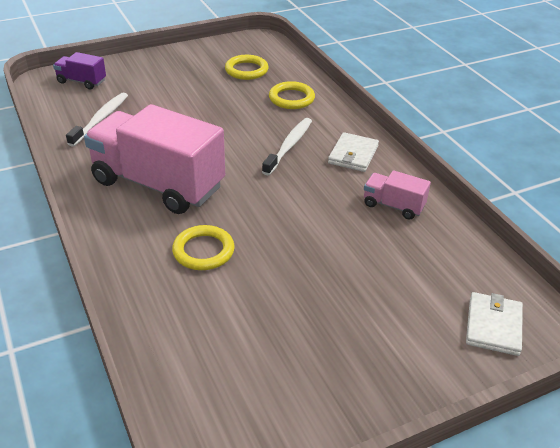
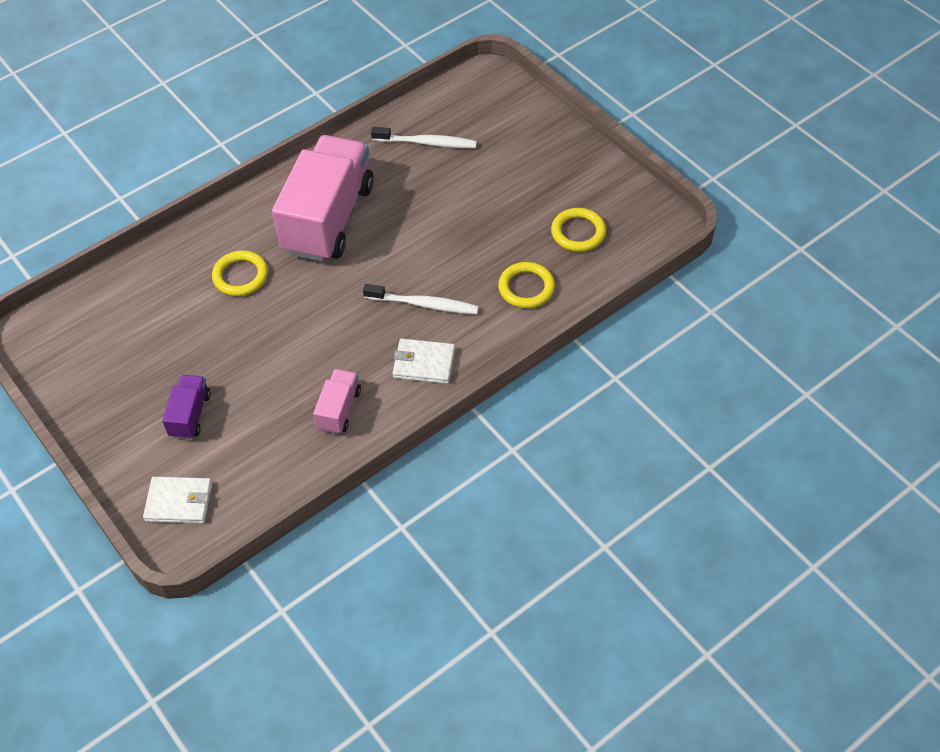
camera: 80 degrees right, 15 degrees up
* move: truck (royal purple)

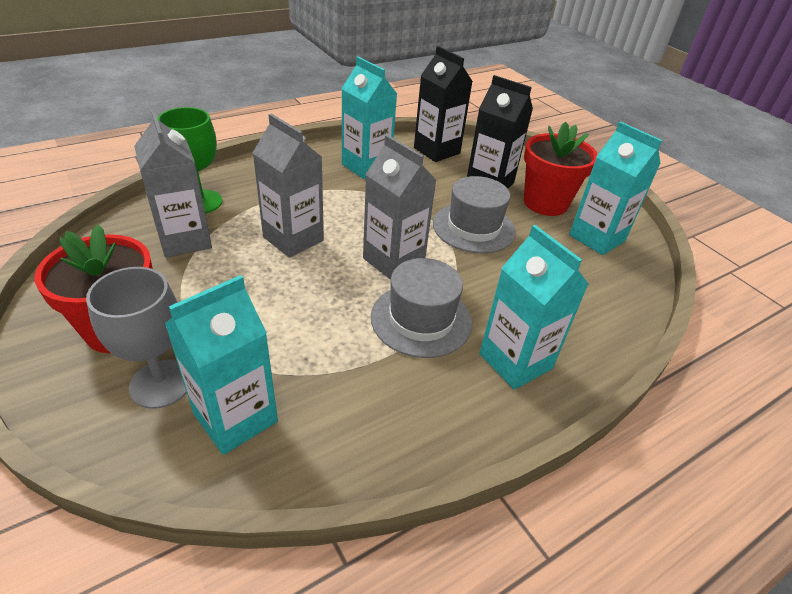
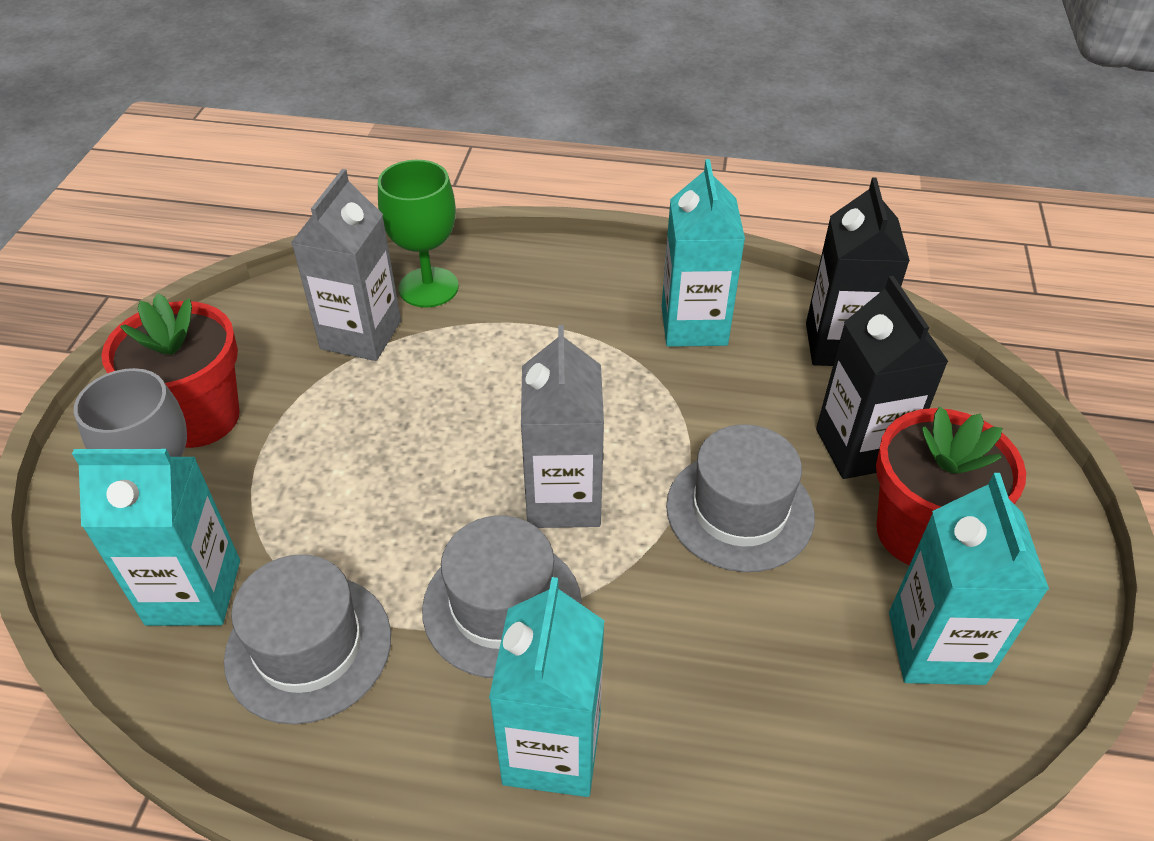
camera: 45 degrees right, 5 degrees up
* delete: milk carton (gray) (2nd from left)
* insert: hat (gray) (1st from left)

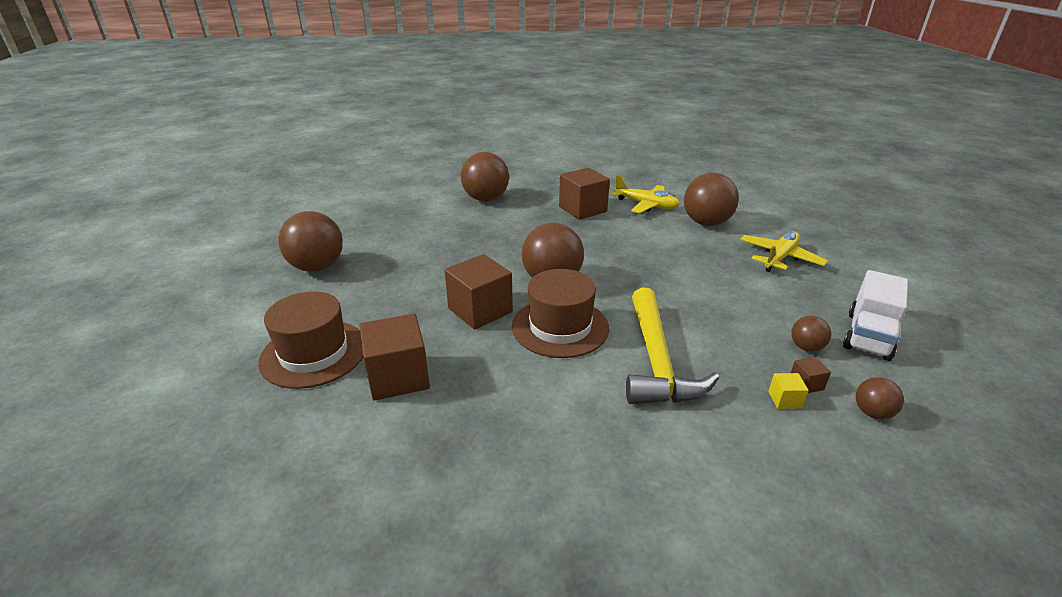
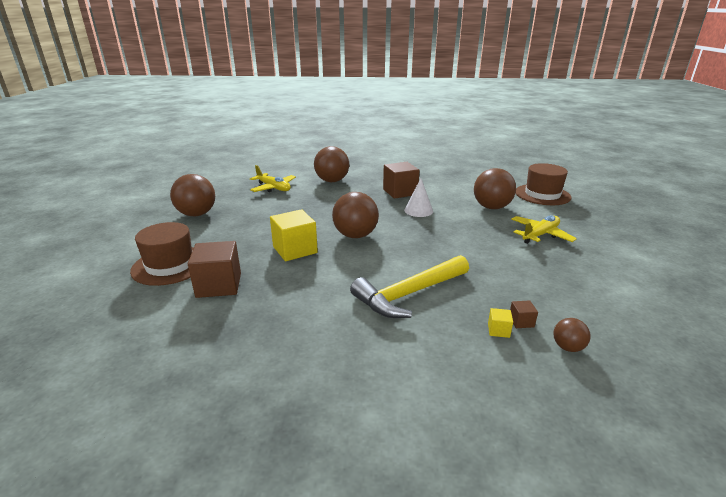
camera: 10 degrees right, 5 degrees down
* move: aeroplane (bright yellow) (1st from left)
* recolor: cube (dark brown) (2nd from left) to cube (bright yellow) (1st from left)
* move: hat (dark brown) (2nd from left)
* delete: truck (pure white)
* rotate: carpenter's hammer (bright yellow) 45 degrees clockwise
* delete: sphere (dark brown) (5th from left)
* insert: cone shape (pure white)

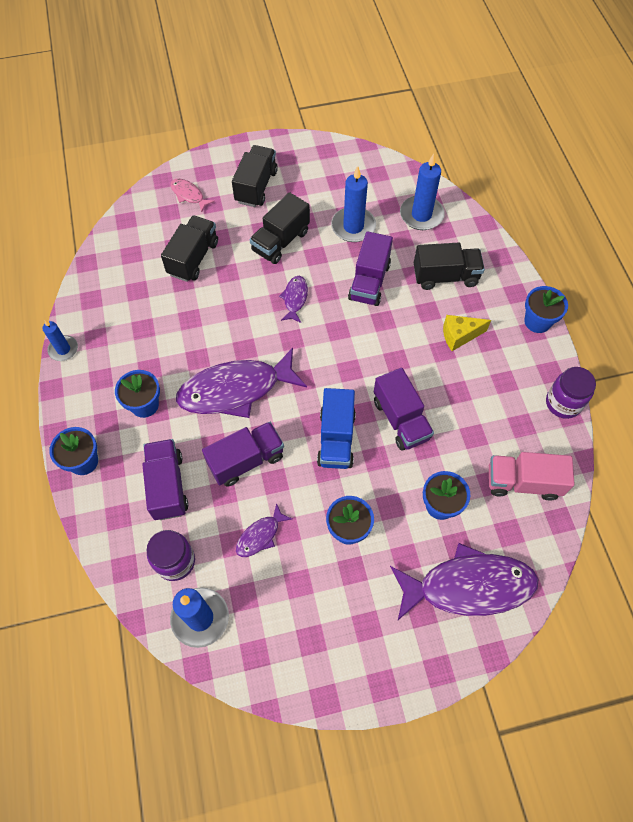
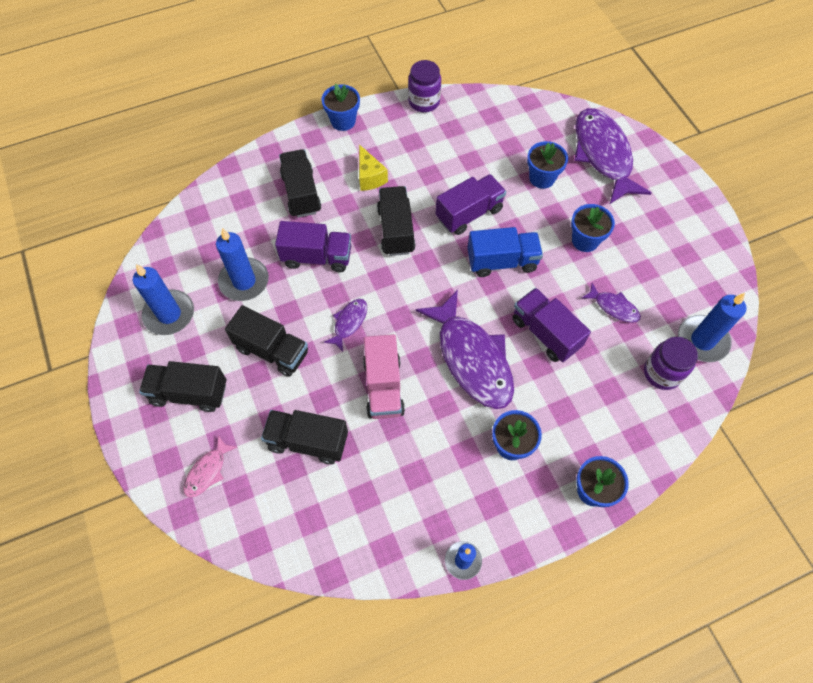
camera: 100 degrees left, 0 degrees up
* move: candle (royal blue) (4th from left in the first image) to candle (royal blue) (1st from left)
* rotate: fish figure (royal purple) (3rd from left in the first image) 120 degrees clockwise
* delete: truck (royal purple) (1st from left)
* move: truck (rosy)
* insert: truck (jet-black) (5th from left)

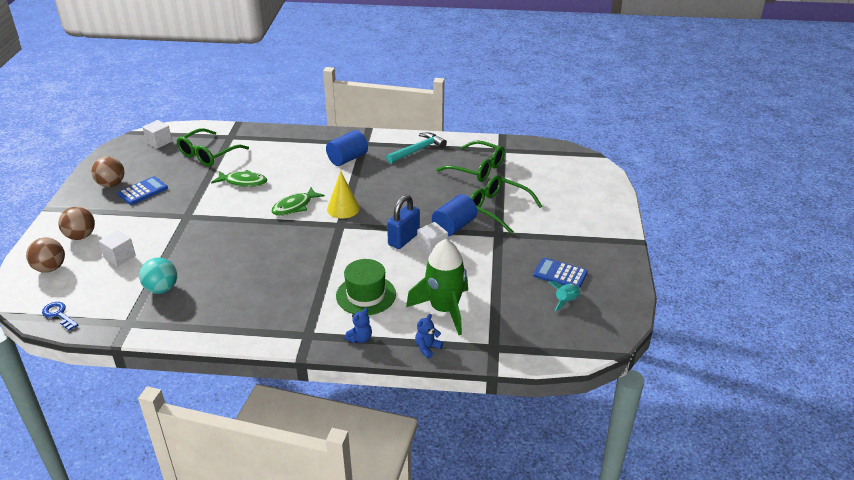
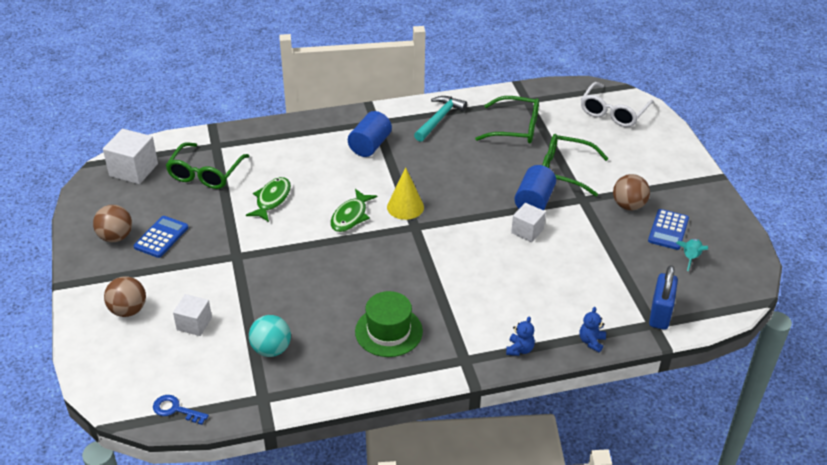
camera: 20 degrees left, 5 degrees up
* resize: cube (pure white) (2nd from left in the first image) x1.56
* rotate: fish figure (leaf-green) (1st from left) 60 degrees counterclockwise
* move: small lock (royal blue)
* move: sphere (dark brown) (1st from left in the first image) to sphere (dark brown) (3rd from left)
* delete: spaceship (leaf-green)
* rotate: pocket calculator (royal blue) (2nd from left) 75 degrees counterclockwise
* move: hat (leaf-green)
* insert: spectacles (pure white)

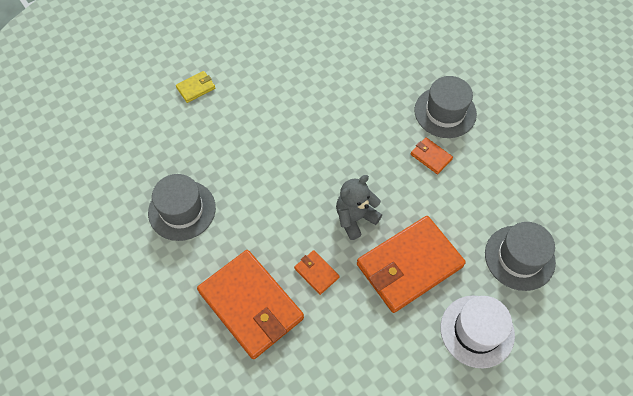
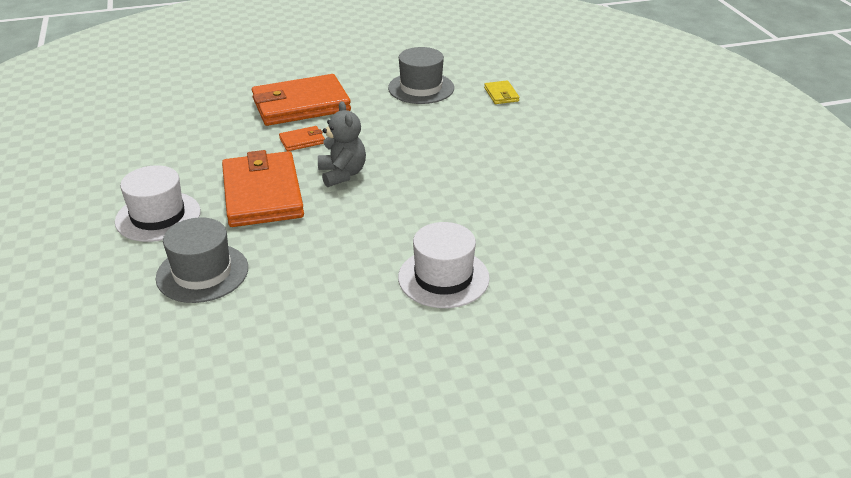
camera: 110 degrees right, 25 degrees down
* move: wallet (bright yellow)
* recolor: hat (gray) (2nd from left) to hat (pure white) (2nd from left)
* delete: wallet (orange) (4th from left)

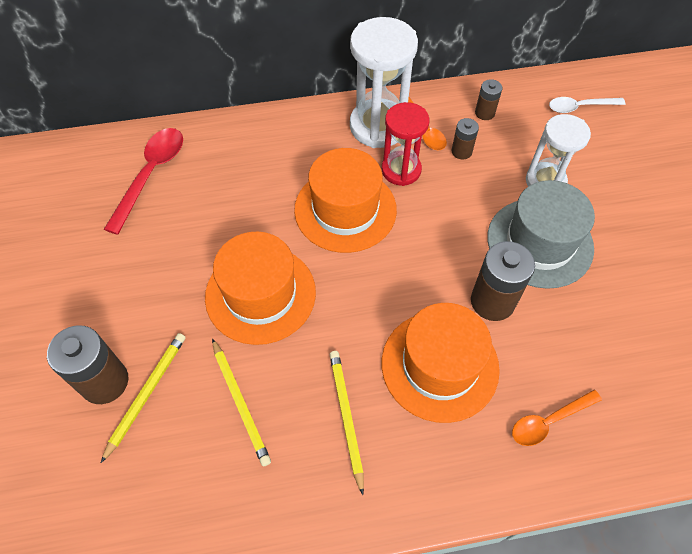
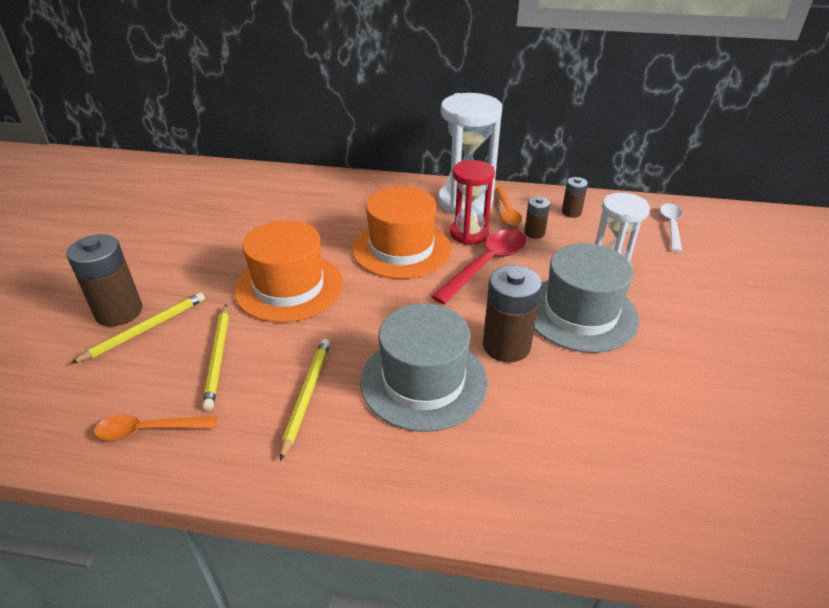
camera: 20 degrees right, 20 degrees down
* rotate: spoon (pure white) 90 degrees clockwise
* move: spoon (scarlet)
* recolor: hat (orange) (3rd from left) to hat (gray) (1st from left)
* move: spoon (orange) (2nd from left in the first image) to spoon (orange) (1st from left)

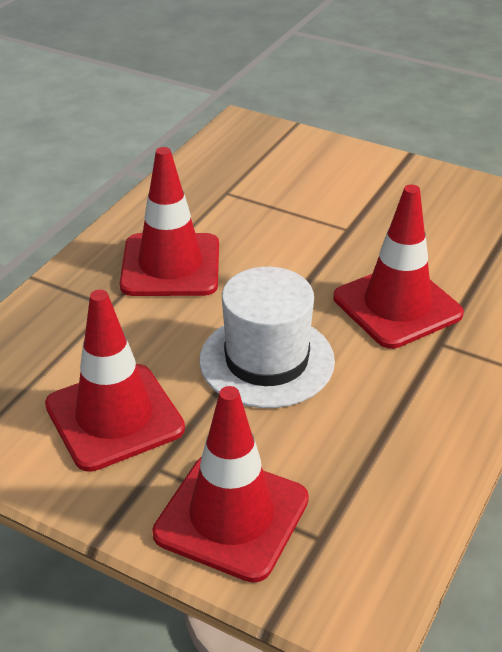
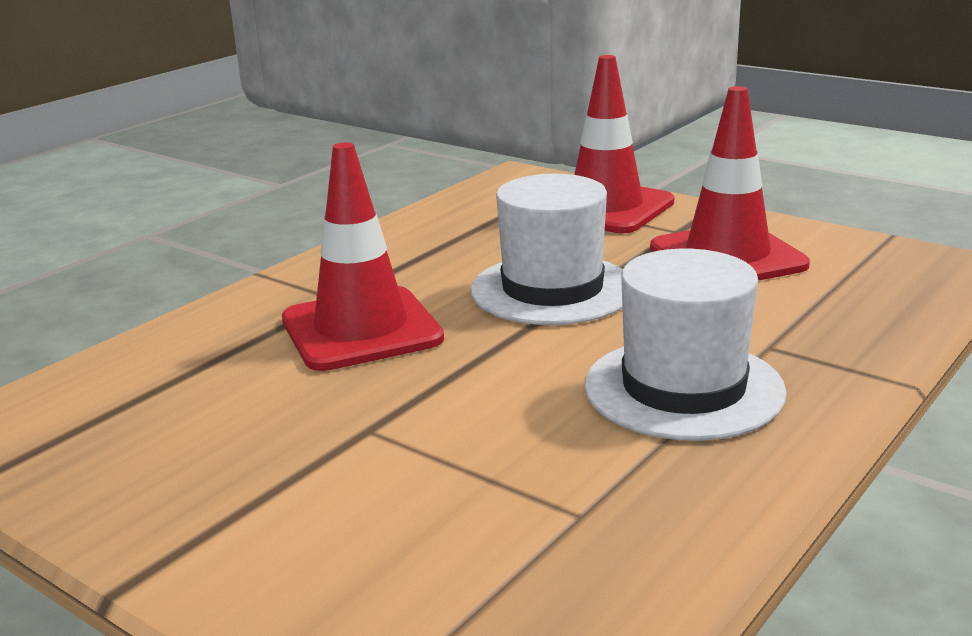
camera: 170 degrees left, 15 degrees down
* replace: road cone (scarlet) (2nd from left) to hat (pure white) (2nd from left)

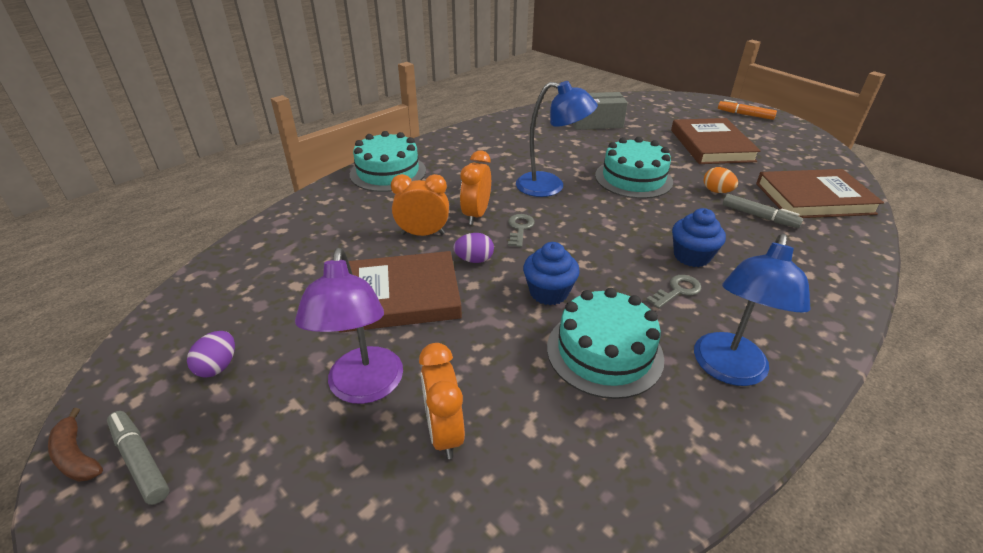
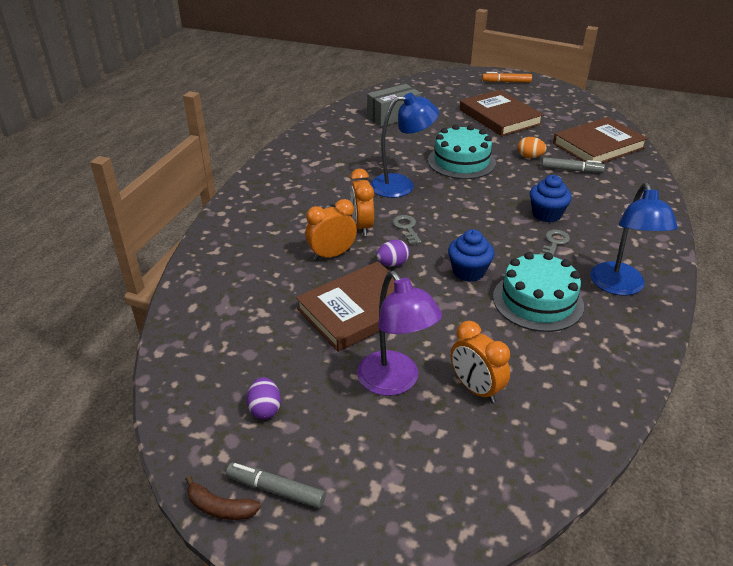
camera: 25 degrees left, 0 degrees up
* delete: layer cake (turquoise) (1st from left)

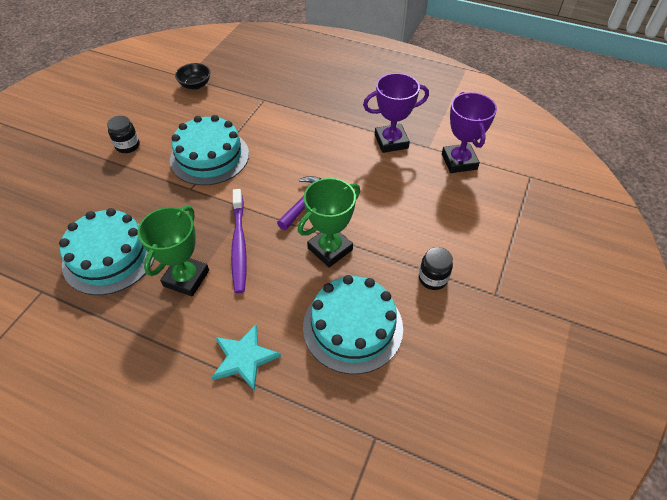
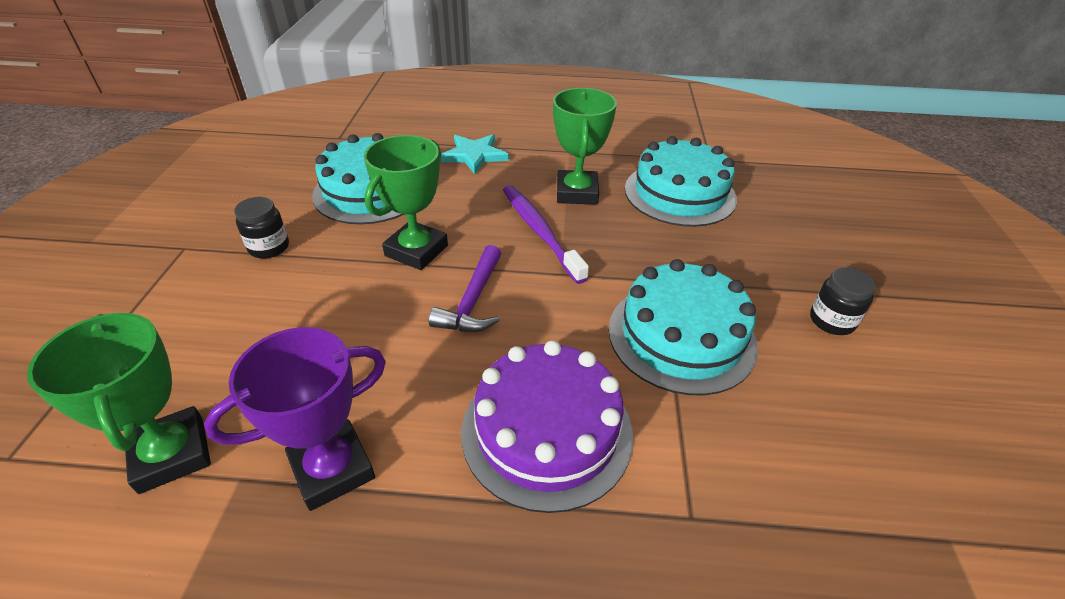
camera: 160 degrees right, 10 degrees down
* delete: deep dish (jet-black)
* recolor: award cup (royal purple) (2nd from left) to award cup (leaf-green) (1st from left)
* insert: layer cake (royal purple)

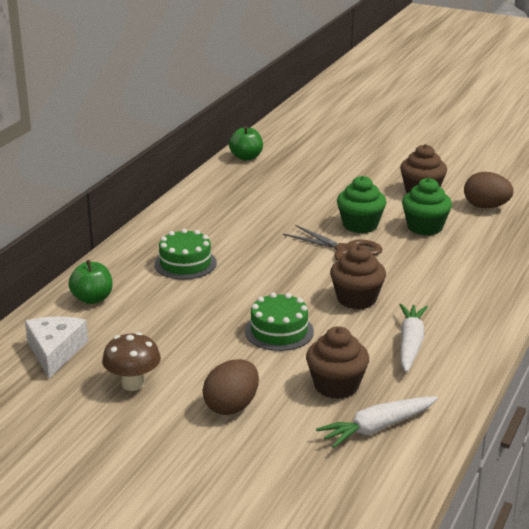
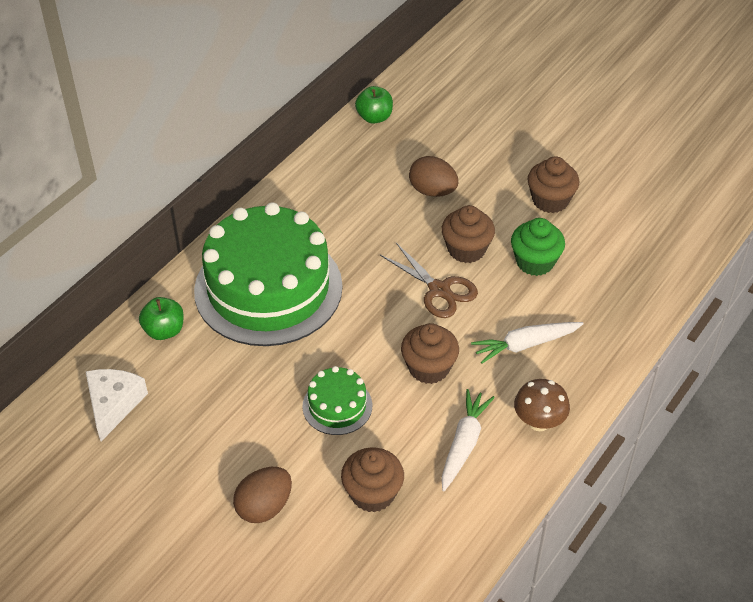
camera: 10 degrees right, 20 degrees up
* move: egg (dark brown) (2nd from left)
* recolor: muffin (leaf-green) (1st from left) to muffin (dark brown) (3rd from left)
* resize: layer cake (leaf-green) (1st from left) x2.28
* move: mushroom (dark brown)
* move: root vegetable (pure white) (1st from left in the first image) to root vegetable (pure white) (2nd from left)

